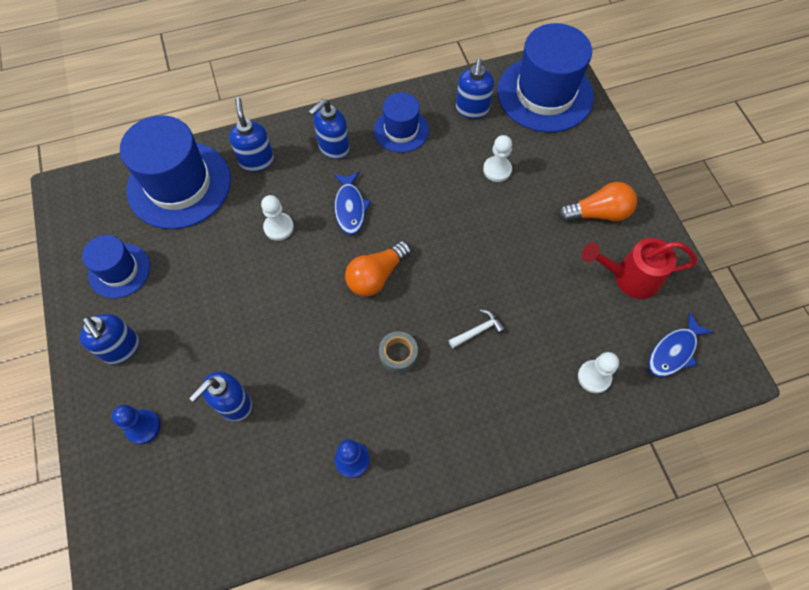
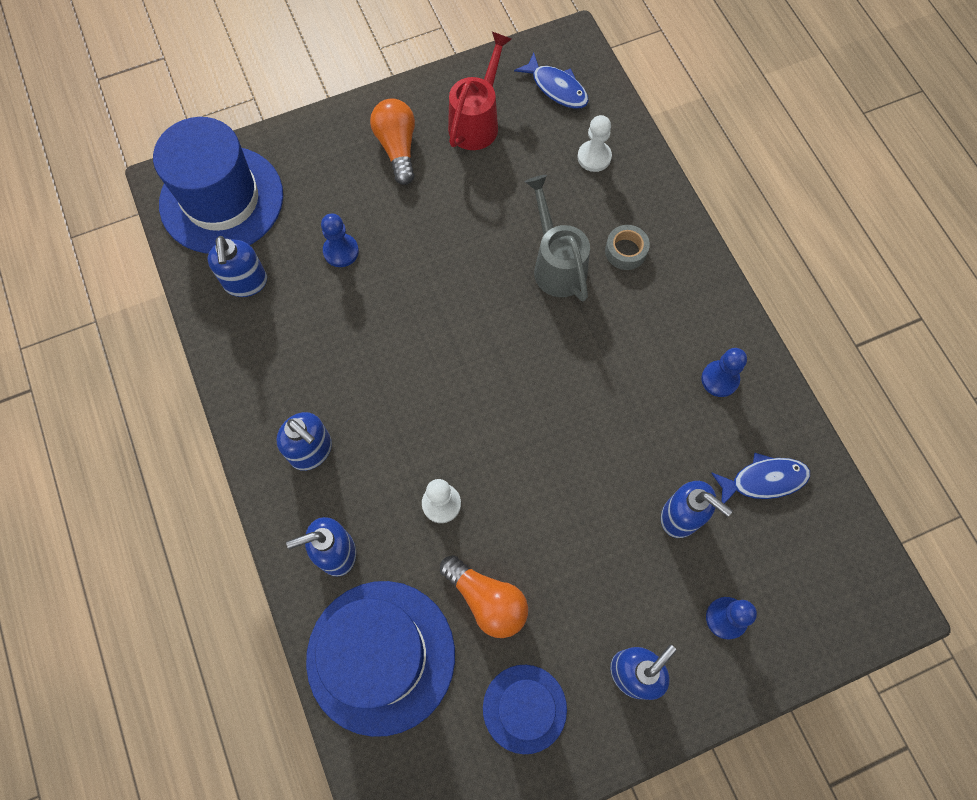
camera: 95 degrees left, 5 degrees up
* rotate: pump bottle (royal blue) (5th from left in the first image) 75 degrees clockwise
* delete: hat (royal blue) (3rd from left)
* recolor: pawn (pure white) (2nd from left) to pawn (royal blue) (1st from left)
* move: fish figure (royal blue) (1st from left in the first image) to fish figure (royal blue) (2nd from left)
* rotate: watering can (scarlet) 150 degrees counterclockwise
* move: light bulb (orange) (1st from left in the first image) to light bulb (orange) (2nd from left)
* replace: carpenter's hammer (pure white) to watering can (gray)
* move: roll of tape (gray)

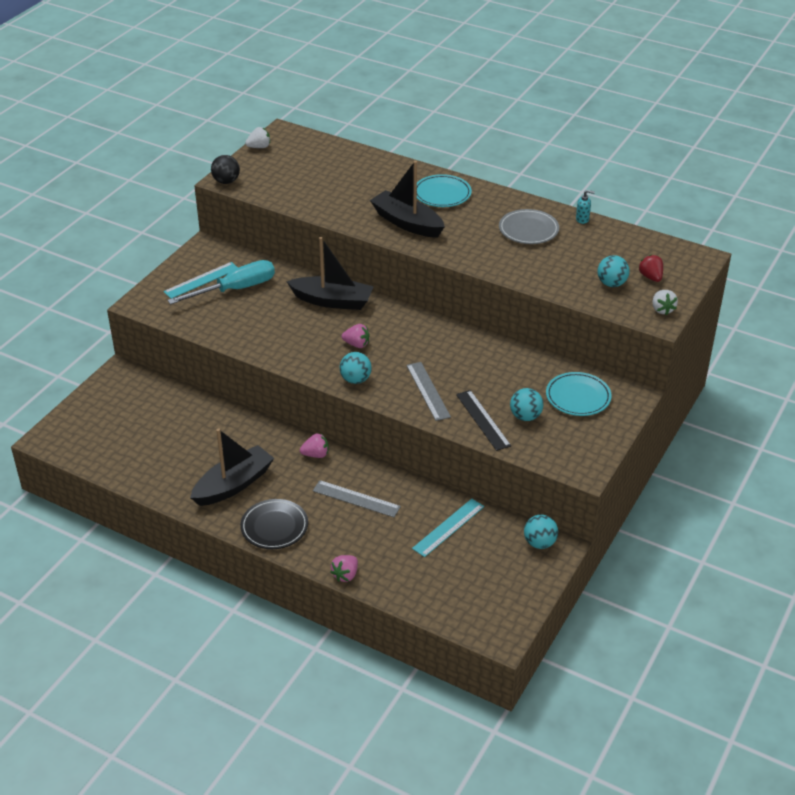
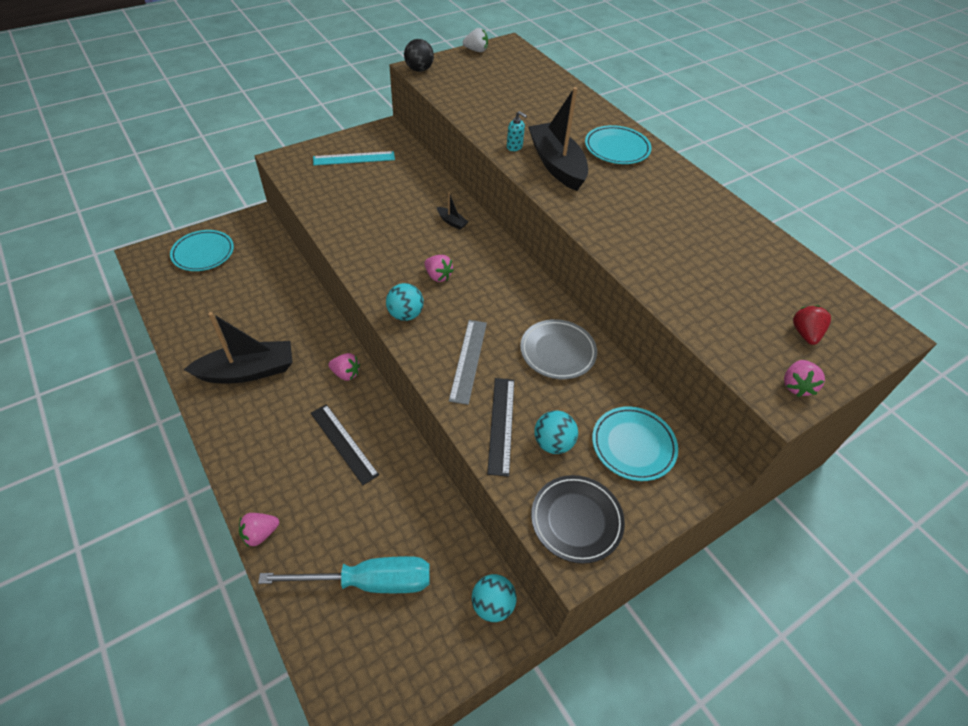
camera: 25 degrees right, 10 degrees up
* move: pump bottle (turquoise)
* move: flat dish (gray)
* resize: sailboat (jet-black) (2nd from left) x0.41
* delete: sphere (turquoise) (4th from left)
* move: flat screwdriver (turquoise)
* recolor: toy strawberry (pure white) (2nd from left) to toy strawberry (rosy) (4th from left)
* recolor: measuring stick (gray) (1st from left) to measuring stick (jet-black) (1st from left)
* move: flat dish (jet-black)
* delete: measuring stick (turquoise) (2nd from left)
* insert: flat dish (turquoise) (1st from left)

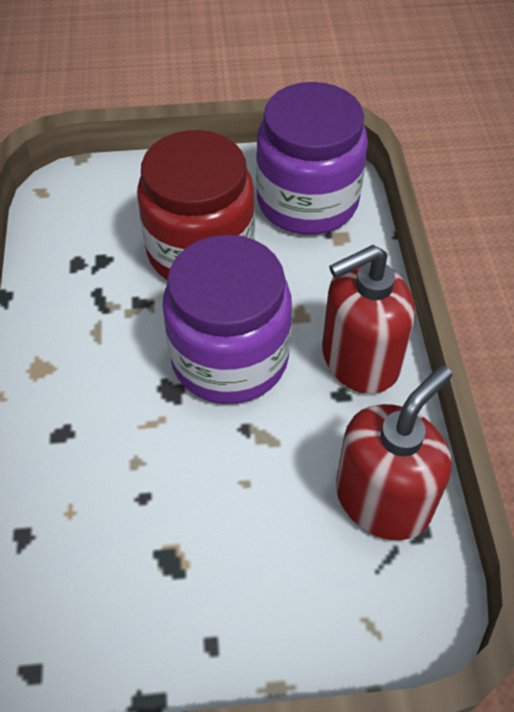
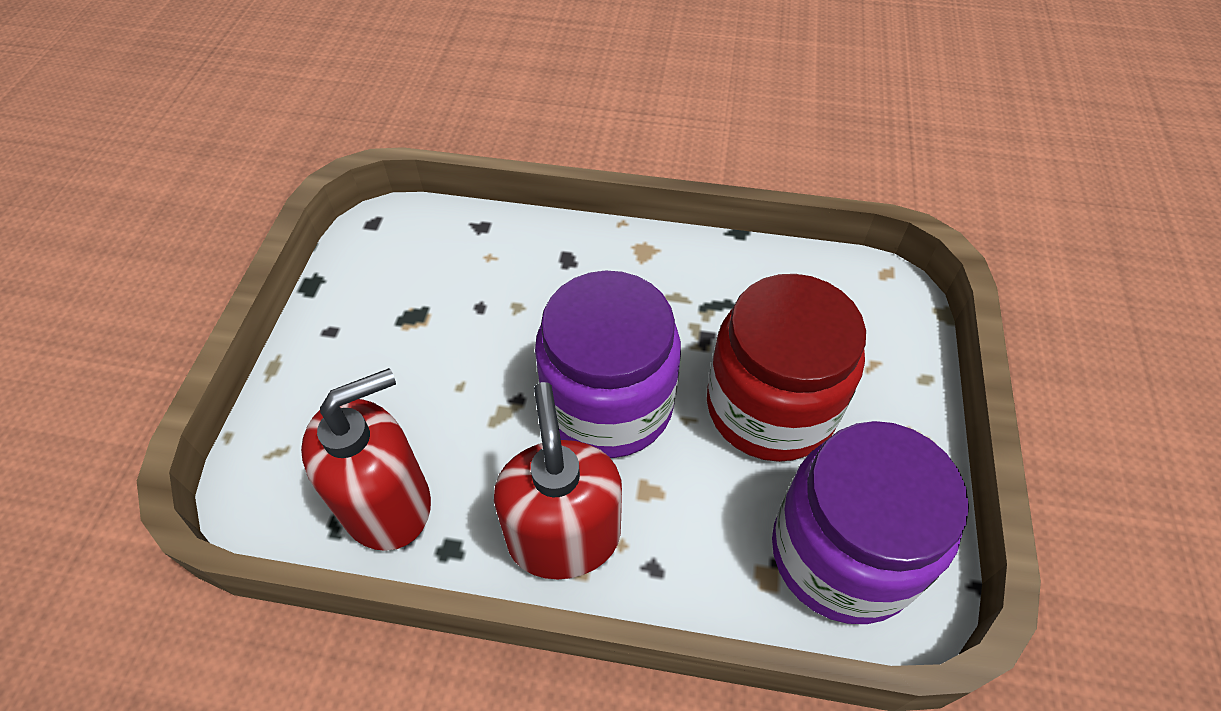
camera: 105 degrees right, 0 degrees up
* rotate: pump bottle (scarlet) (2nd from left in the first image) 90 degrees counterclockwise

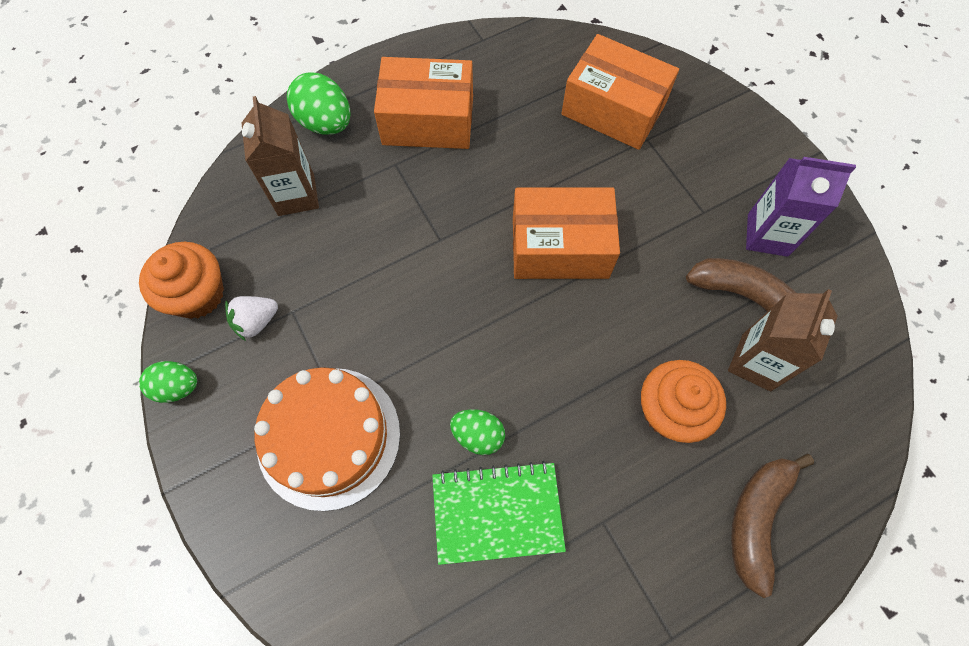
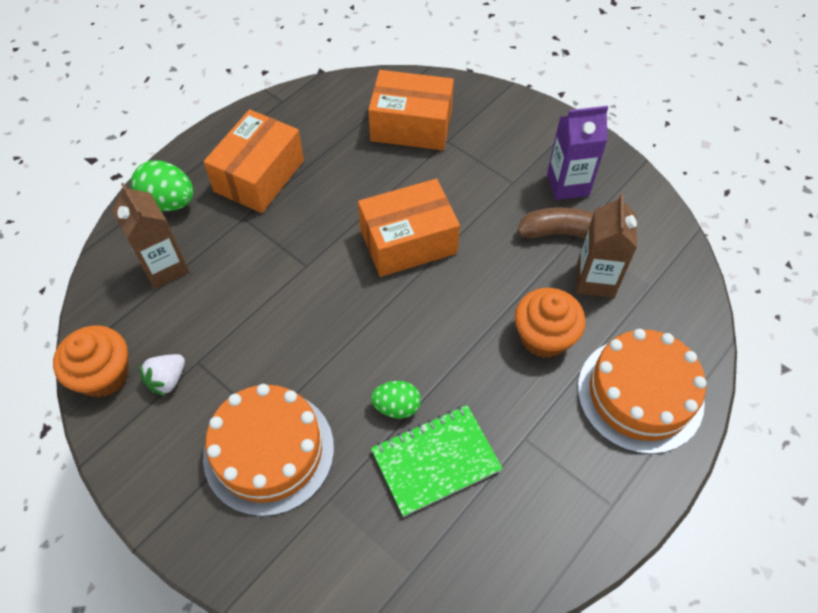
camera: 20 degrees left, 10 degrees down
* rotate: box (orange) (1st from left) 45 degrees counterclockwise
* delete: egg (leaf-green) (1st from left)
* replace: toy banana (dark brown) (2nd from left) to layer cake (orange) (2nd from left)

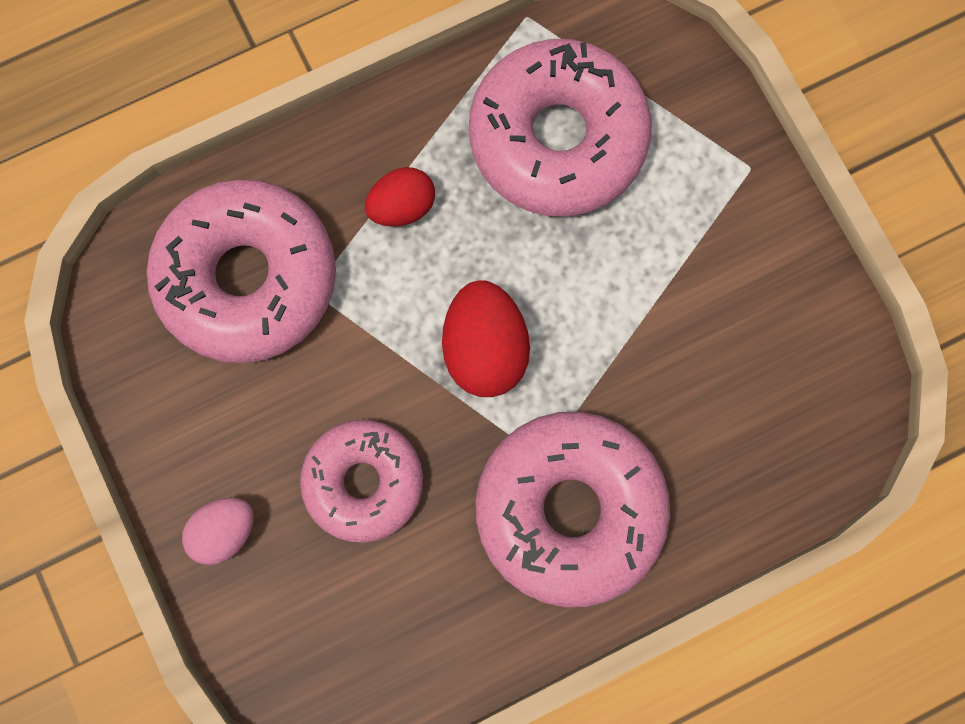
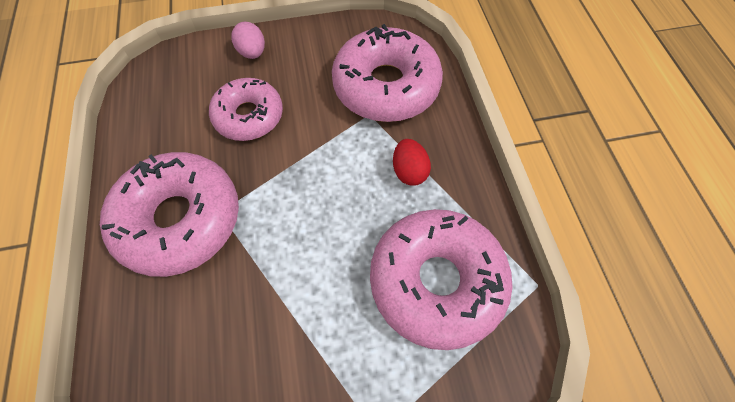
camera: 105 degrees right, 15 degrees down
* delete: egg (scarlet) (2nd from left)

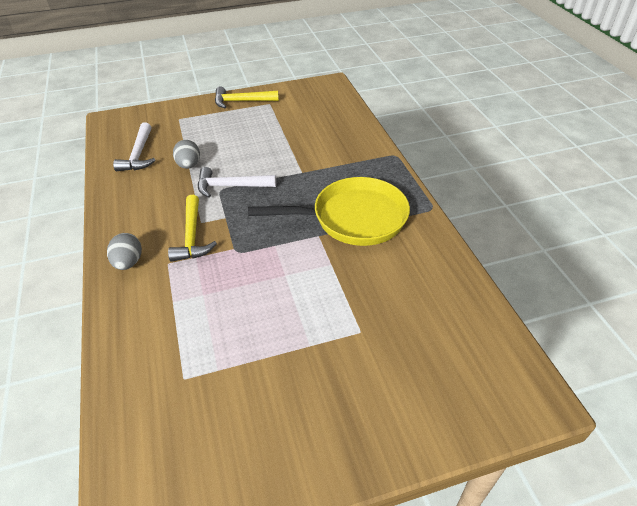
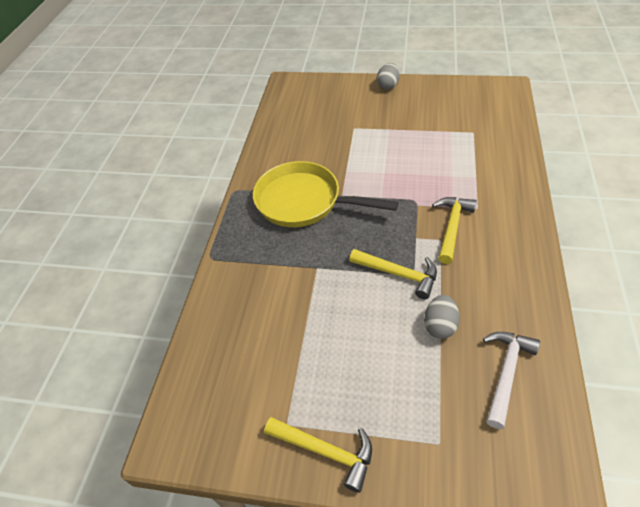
camera: 150 degrees left, 5 degrees up
* recolor: carpenter's hammer (pure white) (2nd from left) to carpenter's hammer (bright yellow) (2nd from left)
* move: egg (gray) (1st from left)

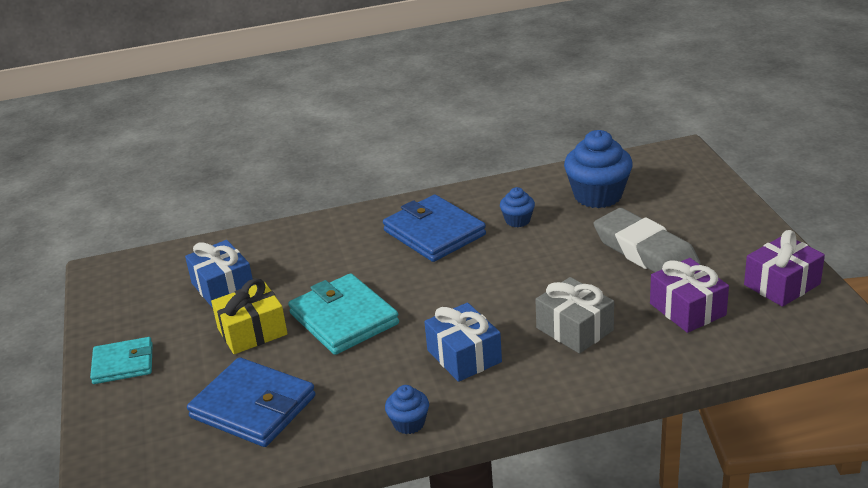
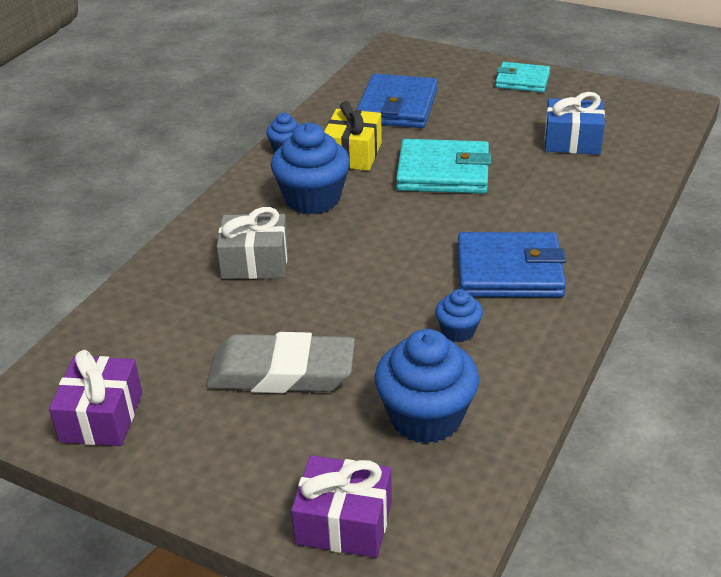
camera: 130 degrees right, 5 degrees up
* move: wrapped gift (royal purple) (1st from left in the first image) to wrapped gift (royal purple) (2nd from left)
* move: wrapped gift (bright yellow)
* replace: wrapped gift (royal blue) (2nd from left) to muffin (royal blue) (2nd from left)
* rotate: wallet (turquoise) (1st from left in the first image) 75 degrees clockwise
* rotate: wallet (royal blue) (1st from left) 60 degrees counterclockwise

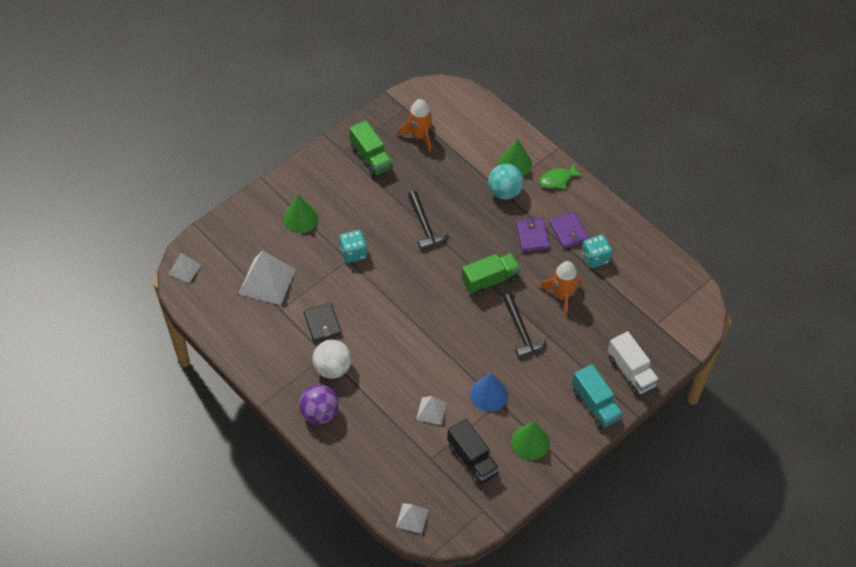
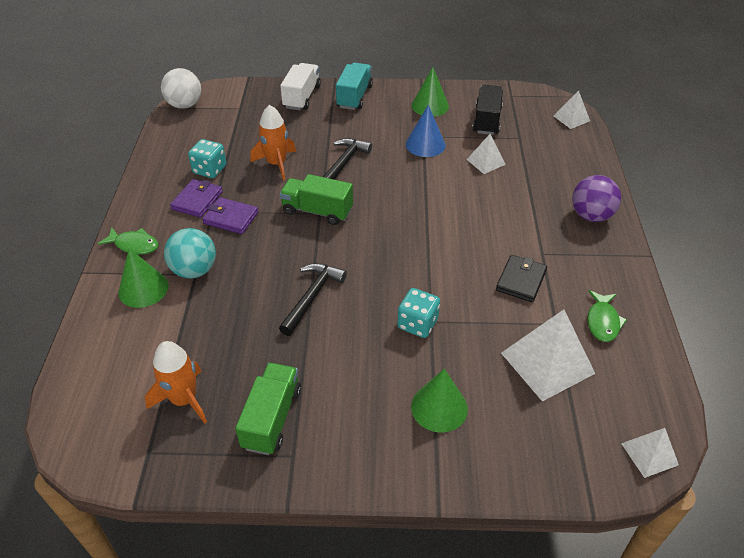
camera: 135 degrees left, 10 degrees down
* rotate: wallet (royal purple) (1st from left in the first image) 75 degrees clockwise
* move: sphere (pure white)
* insert: fish figure (leaf-green) (2nd from left)

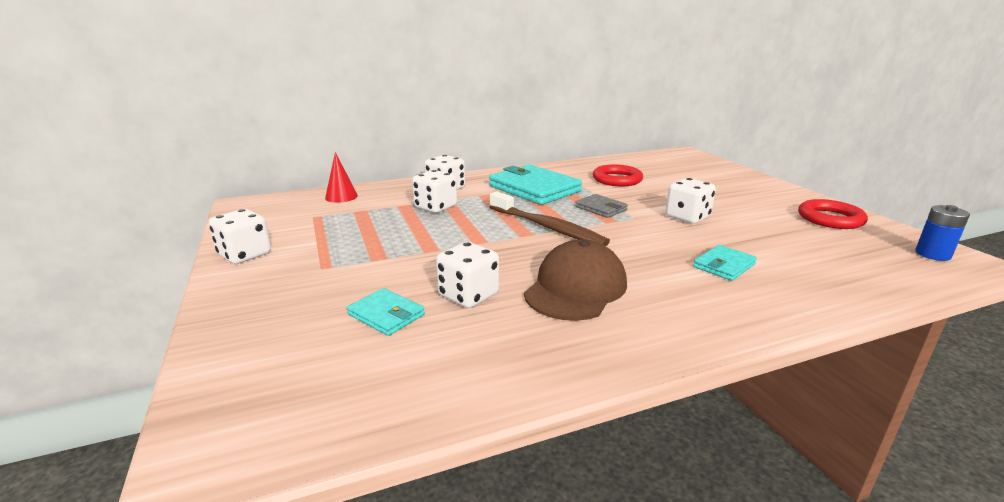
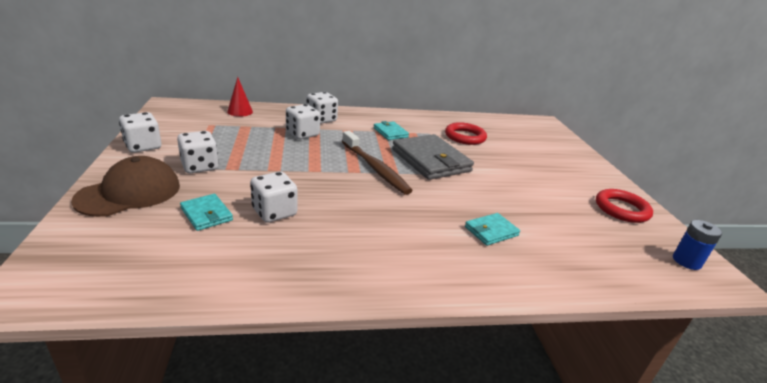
camera: 10 degrees right, 5 degrees up
* resize: wallet (turquoise) (2nd from left) x0.50
* move: die (pure white) (5th from left in the first image) to die (pure white) (2nd from left)
* resize: wallet (gray) x1.99
* move: peaked cap (dark brown)

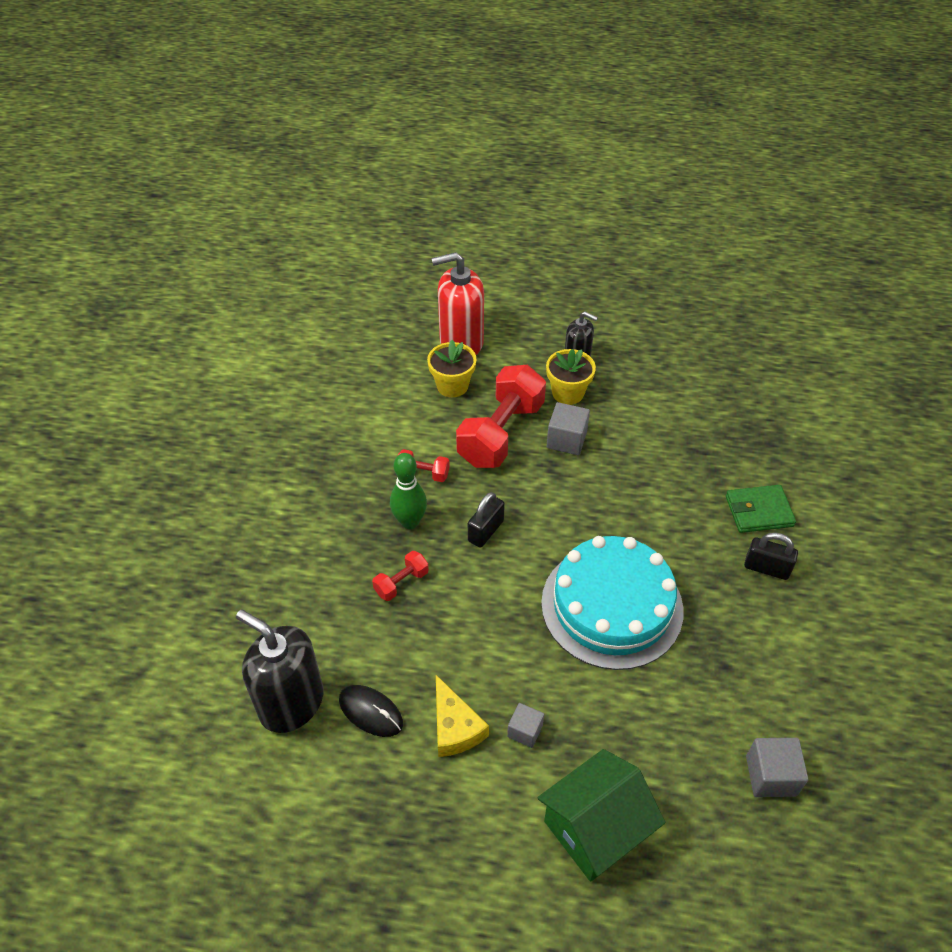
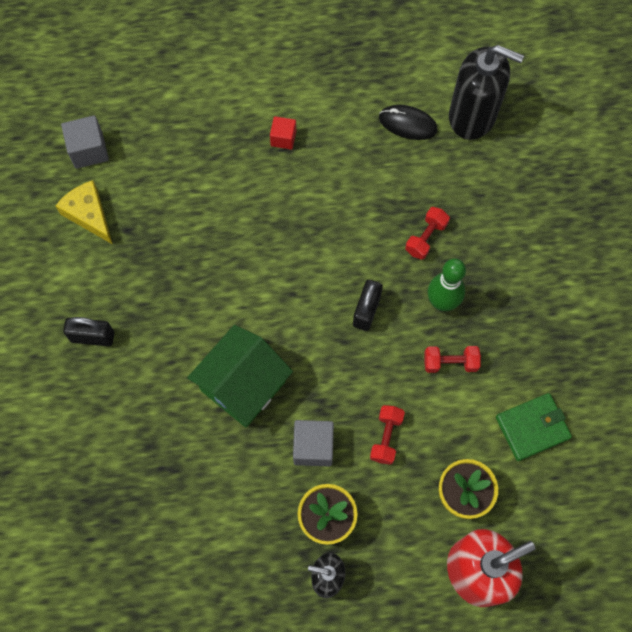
camera: 165 degrees right, 20 degrees up
* resize: hand weight (scarlet) (3rd from left in the first image) x0.45
* move: wallet (leaf-green)
* delete: layer cake (turquoise)
* move: cheese (bright yellow)
* recolor: cube (gray) (1st from left) to cube (scarlet)
* move: cottage (leaf-green)

